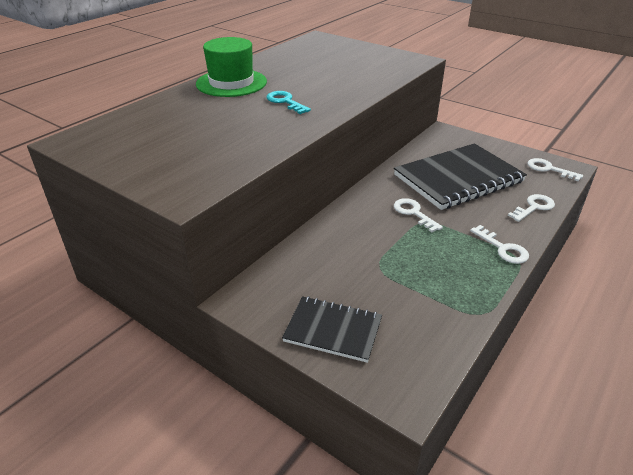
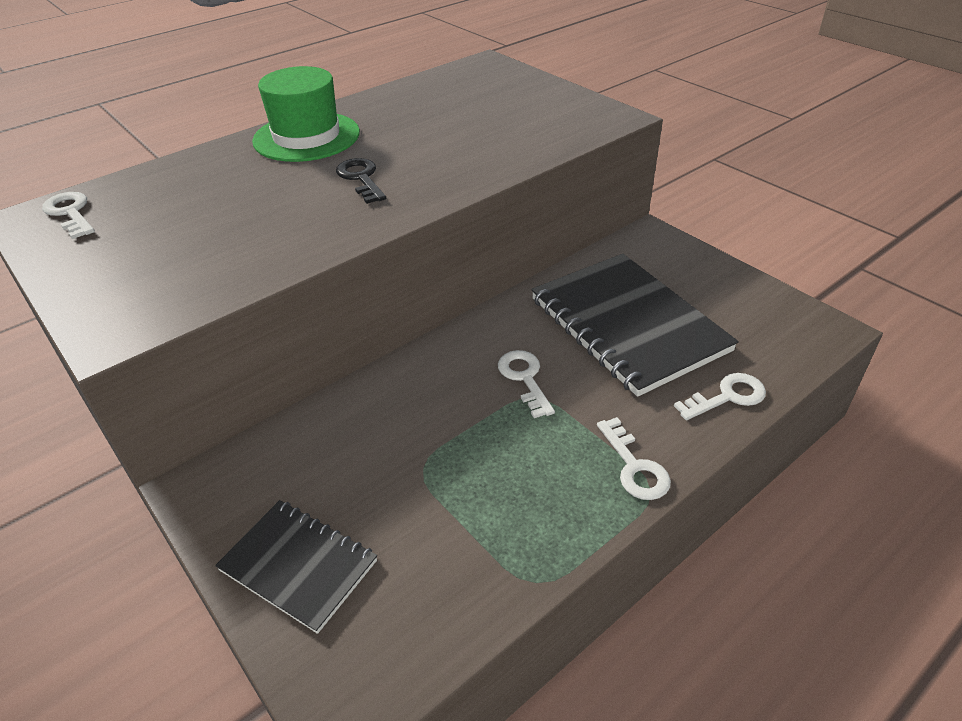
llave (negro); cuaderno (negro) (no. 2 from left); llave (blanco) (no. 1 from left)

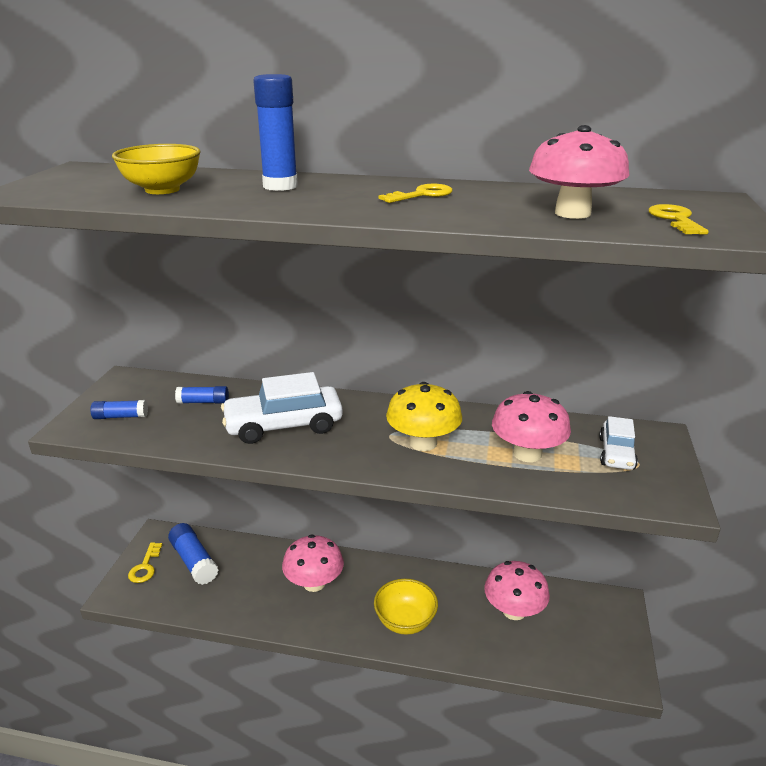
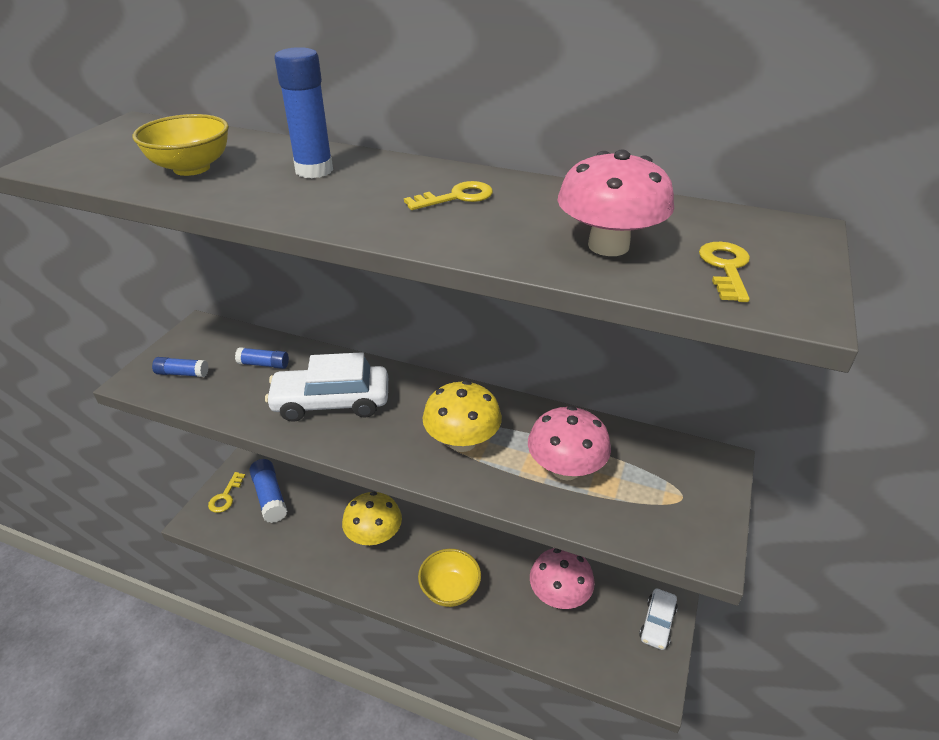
seta (amarillo) (no. 1 from left); coche (blanco) (no. 2 from left)

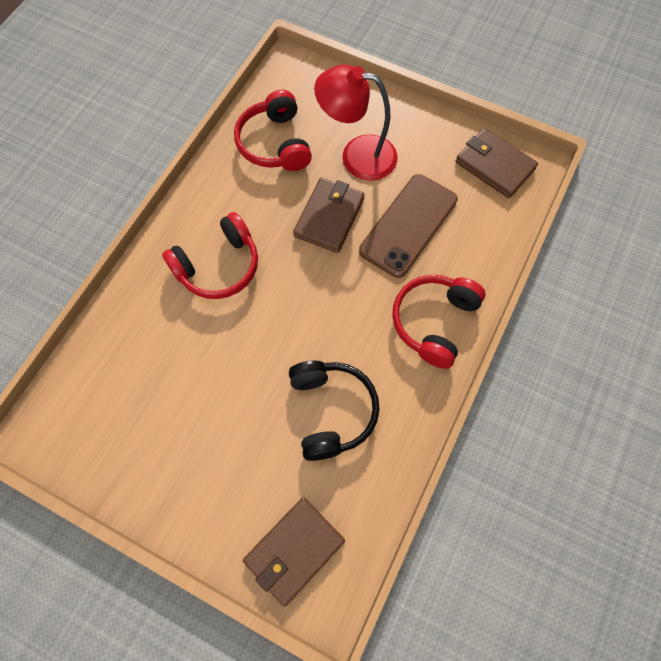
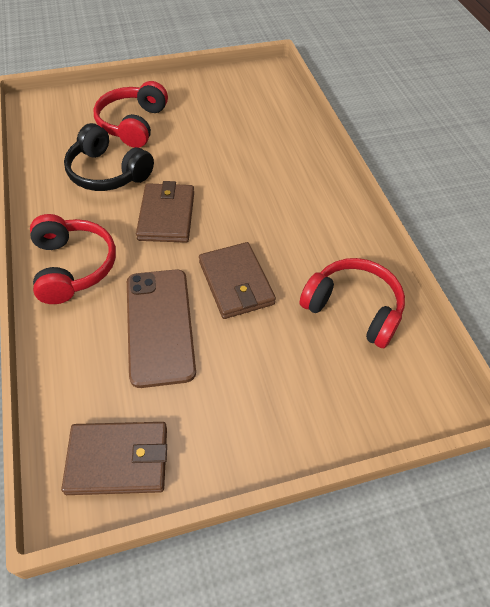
auriculares (rojo) (no. 2 from left); cartera (marrón) (no. 2 from left); lámpara (rojo)

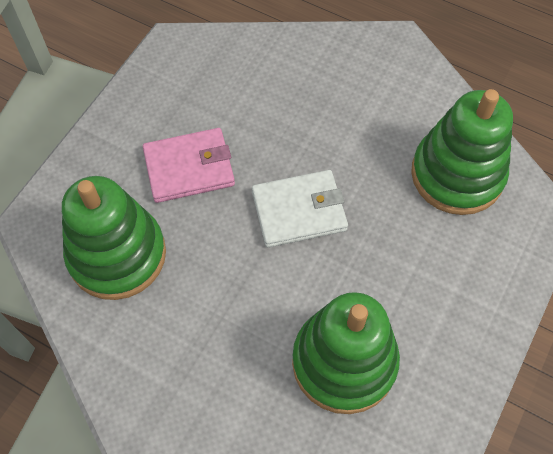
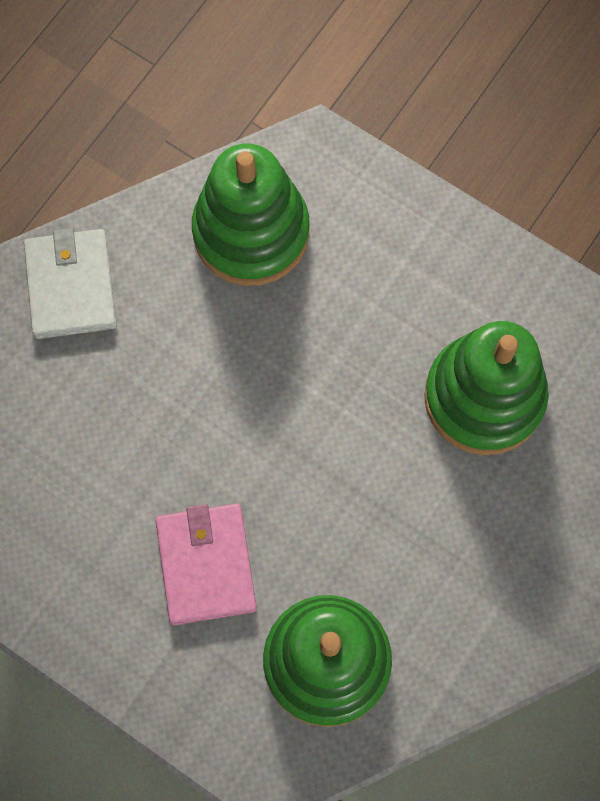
cartera (blanco)

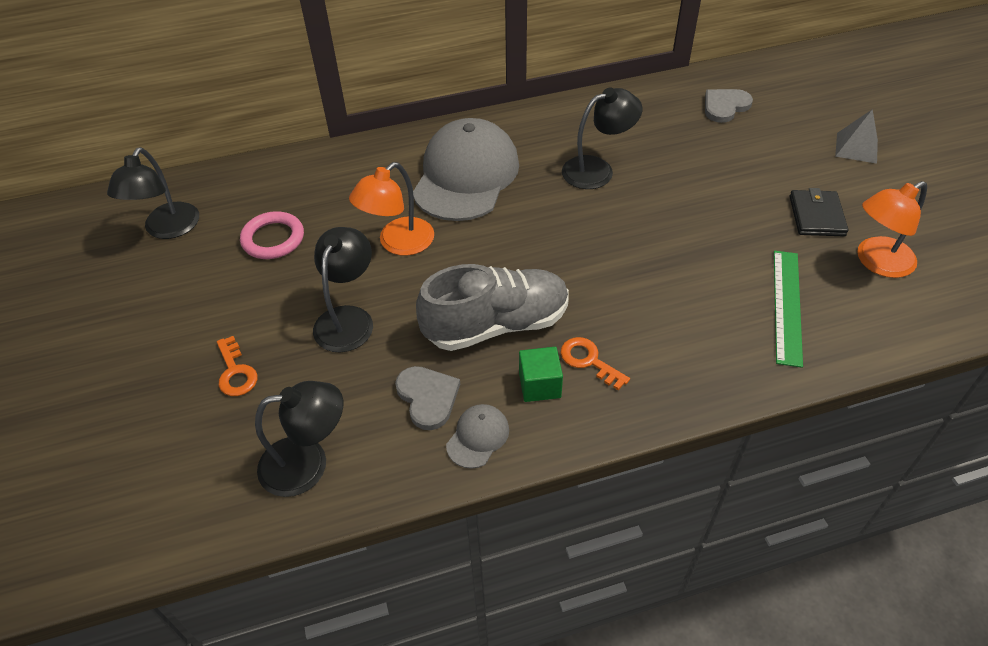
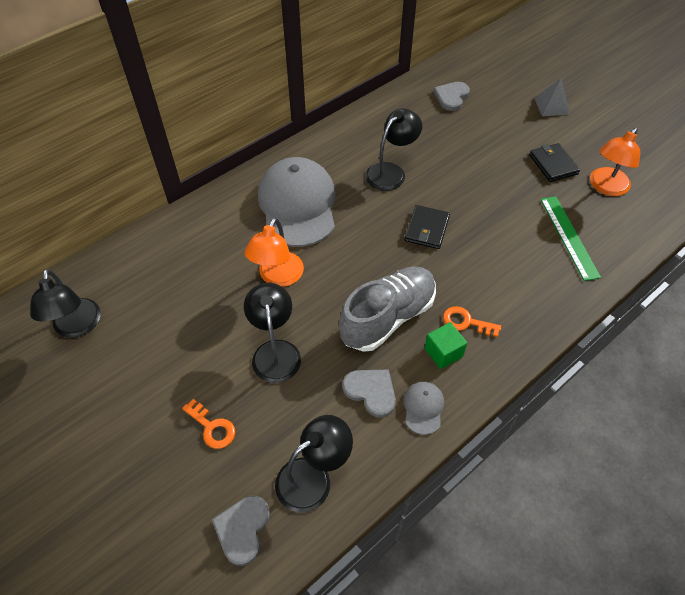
anillo (rosa); corazón (gris) (no. 1 from left); cartera (negro) (no. 1 from left)

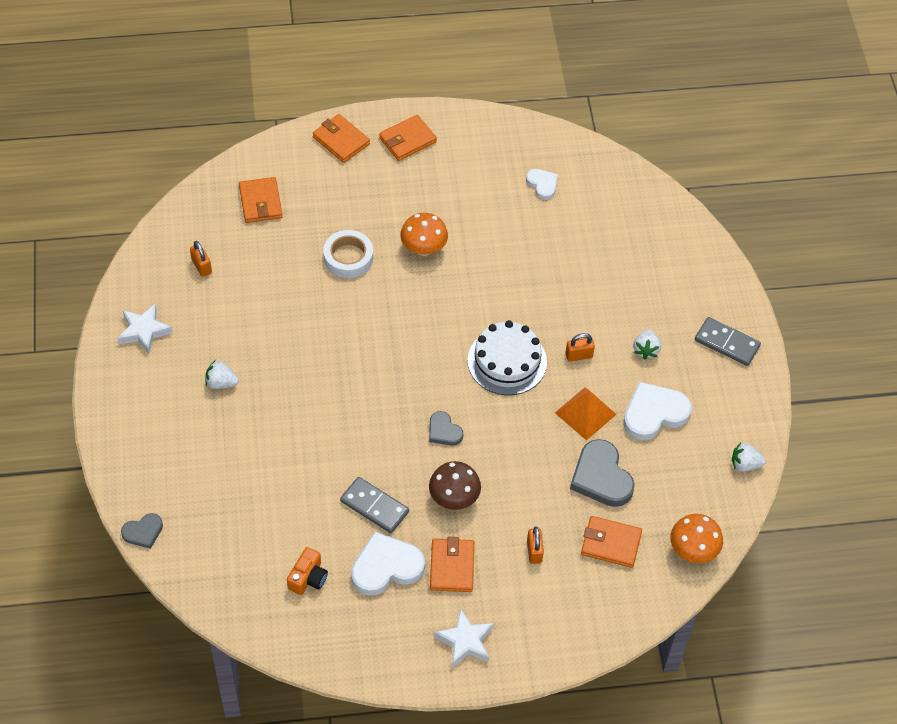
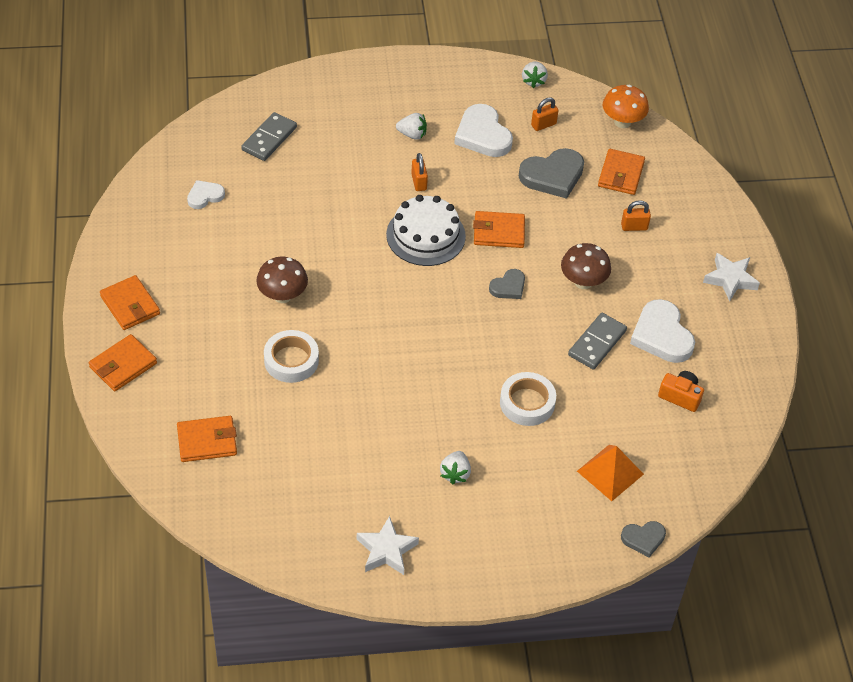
corazón (gris) (no. 3 from left); candado (naranja) (no. 2 from left); seta (marrón) (no. 1 from left); cartera (naranja) (no. 4 from left); pirámide (naranja); ficha de dominó (gris) (no. 1 from left); cinta adhesiva (blanco) (no. 2 from left)

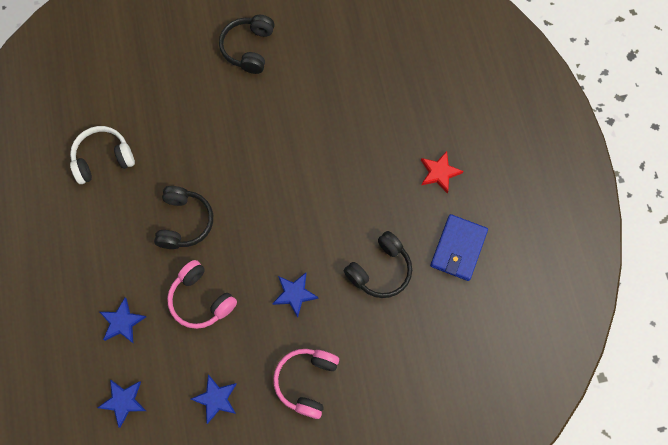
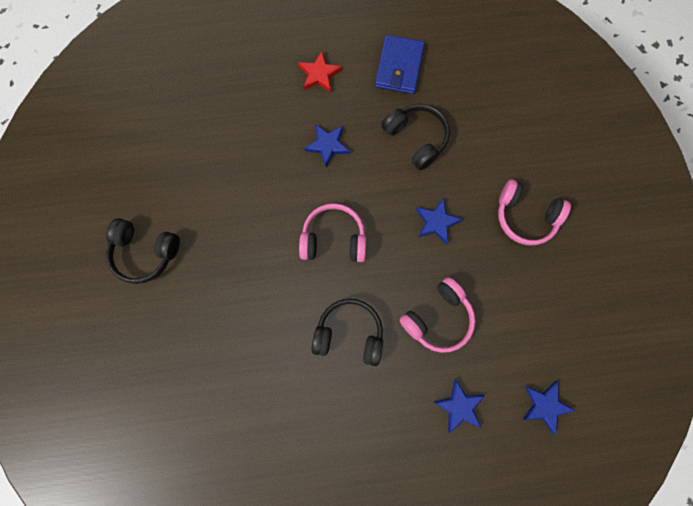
auriculares (blanco); estrella (azul) (no. 1 from left); cartera (azul); auriculares (rosa) (no. 1 from left)

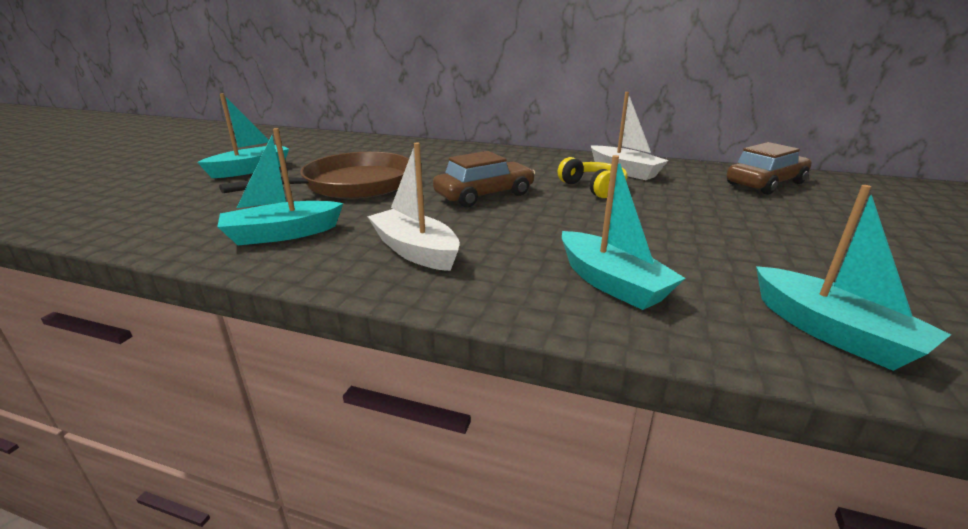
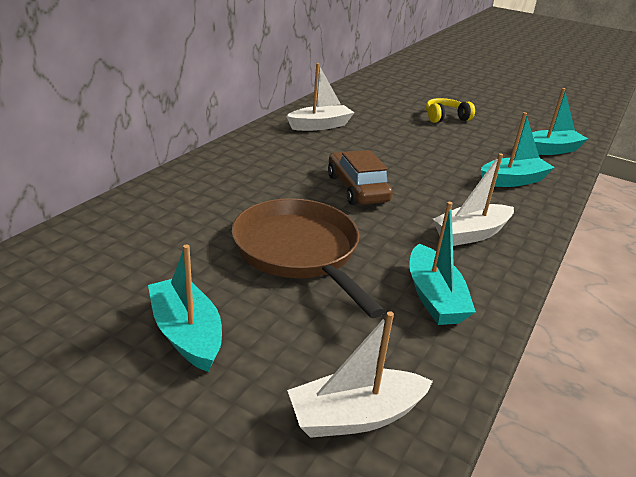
auriculares (amarillo); coche (marrón) (no. 2 from left in the first image); barco (blanco) (no. 2 from left)

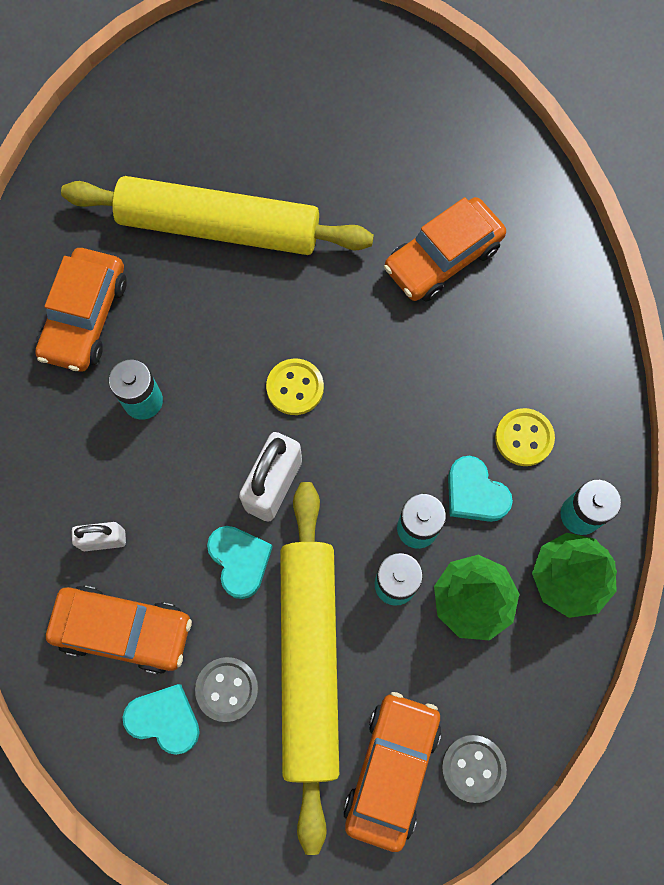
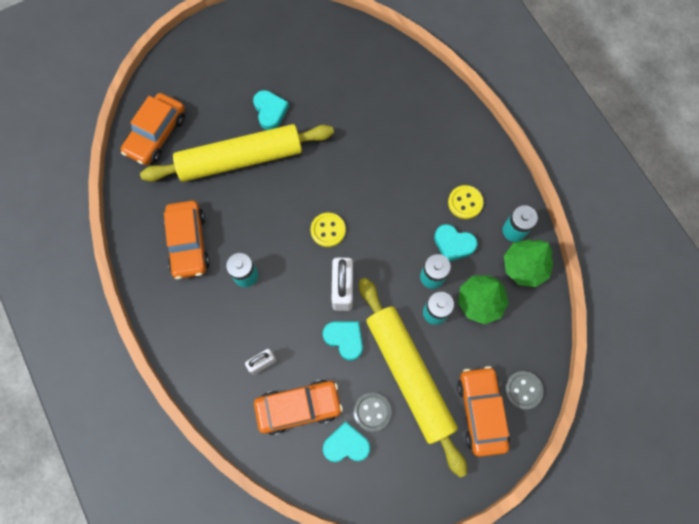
coche (naranja) (no. 1 from left); corazón (turquesa) (no. 1 from left)

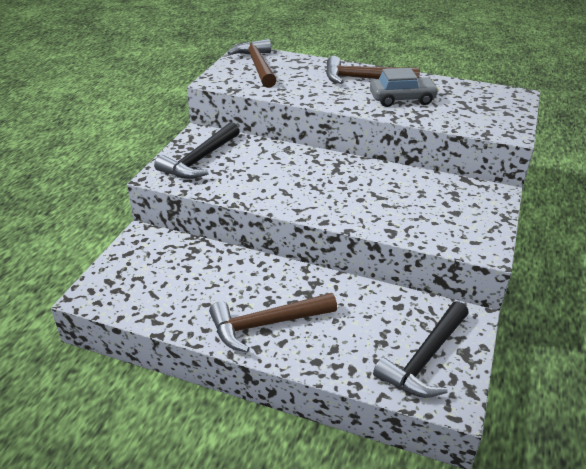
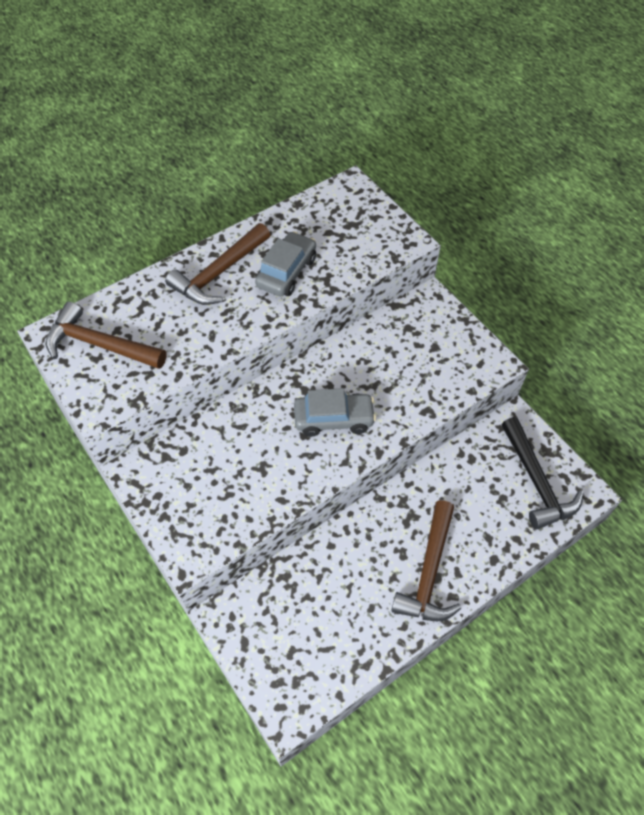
martillo (negro) (no. 1 from left in the first image); coche (gris) (no. 2 from left)

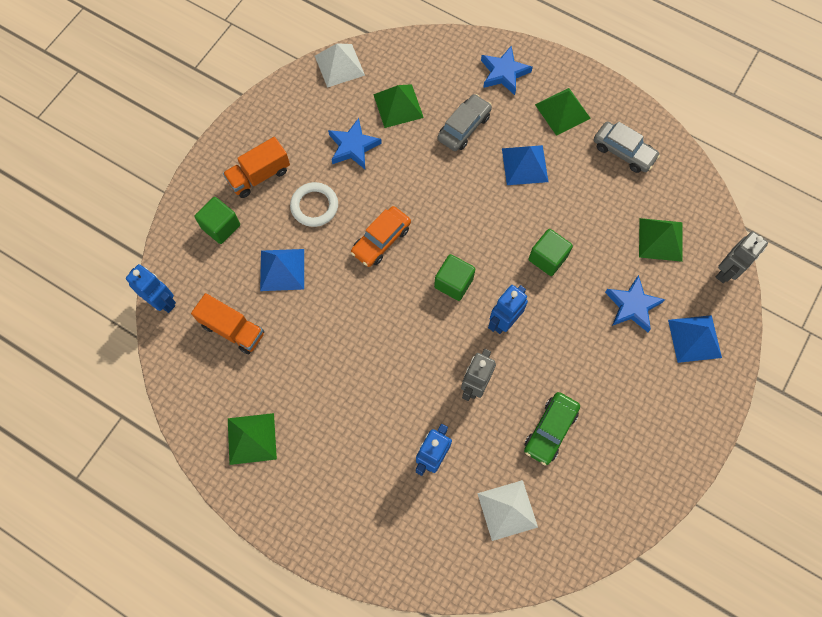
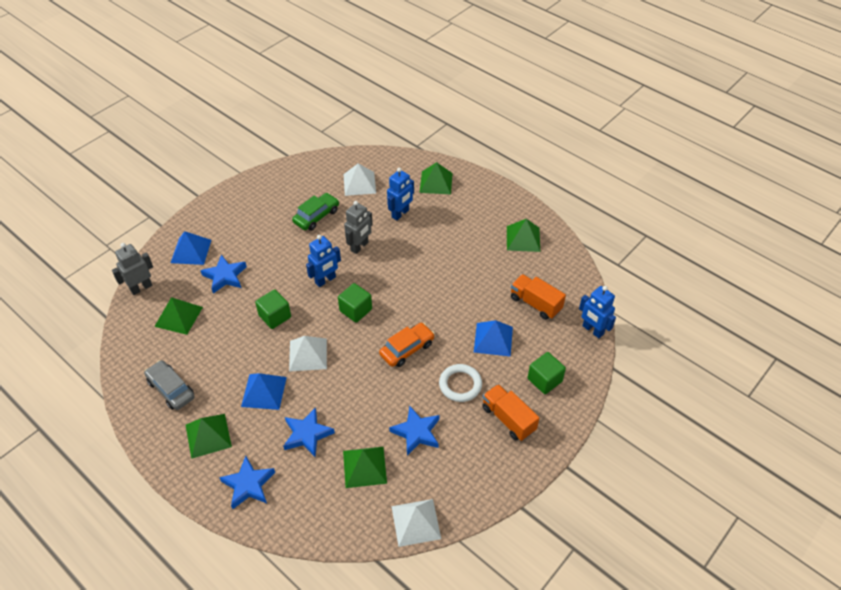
camión (naranja) (no. 1 from left); estrella (azul) (no. 3 from left); pirámide (blanco) (no. 1 from left); pirámide (verde) (no. 4 from left)

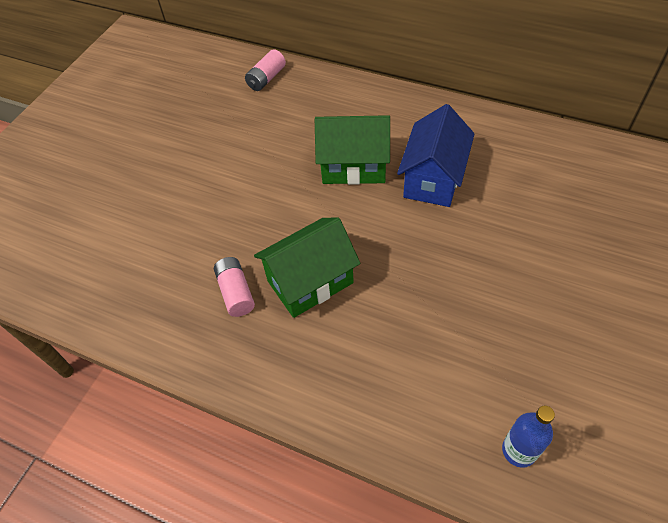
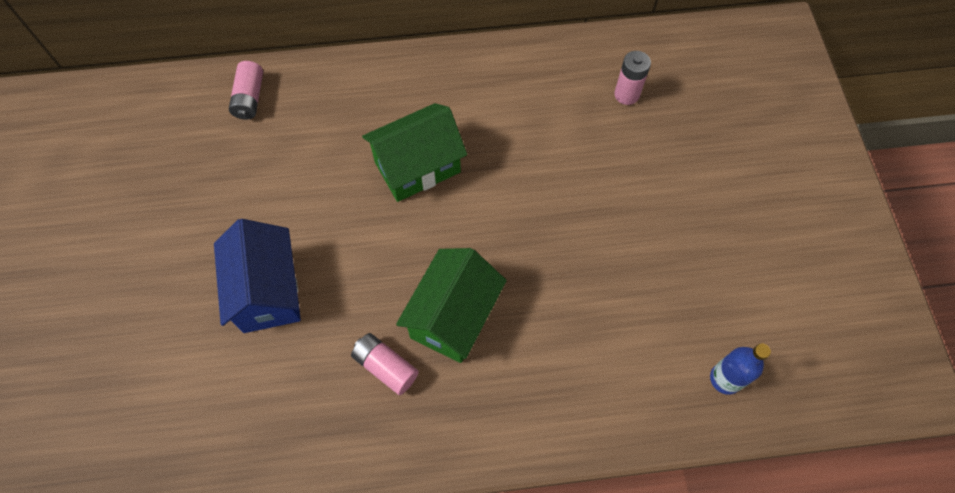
casa (azul); pila (rosa) (no. 3 from left)

